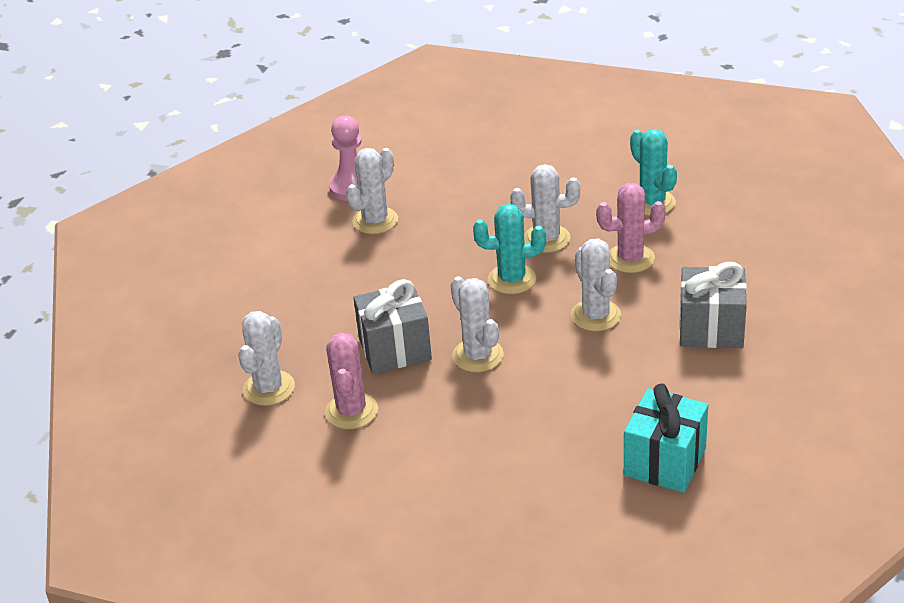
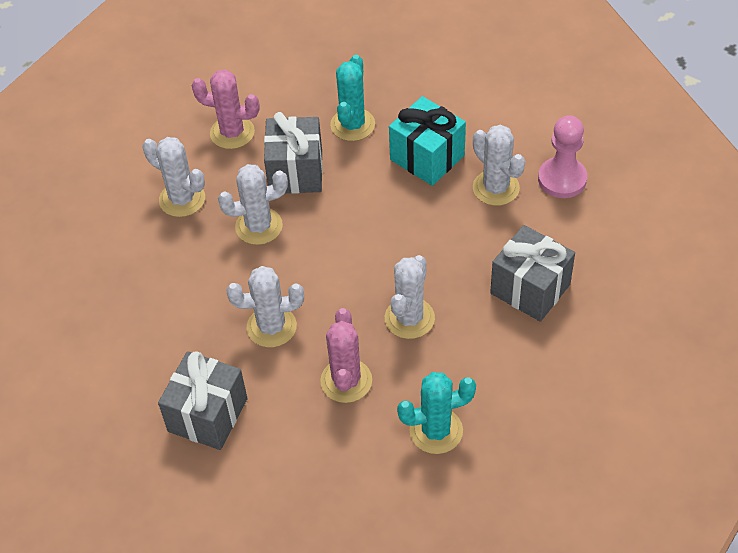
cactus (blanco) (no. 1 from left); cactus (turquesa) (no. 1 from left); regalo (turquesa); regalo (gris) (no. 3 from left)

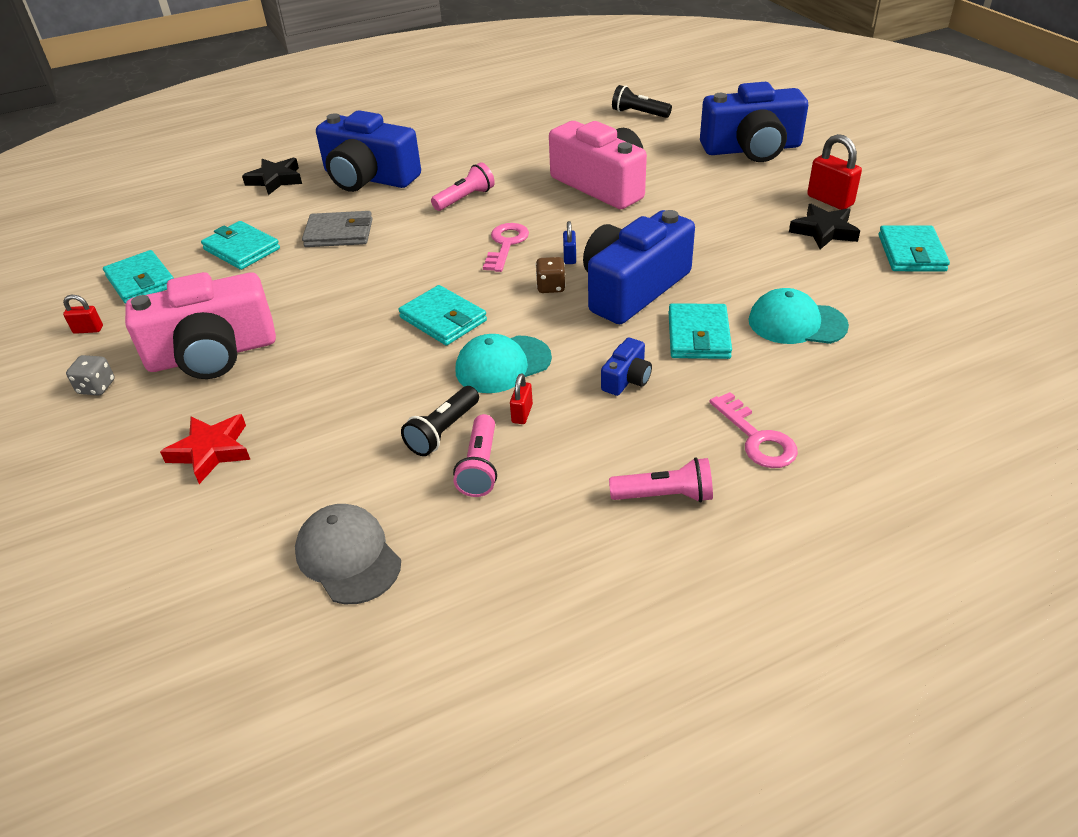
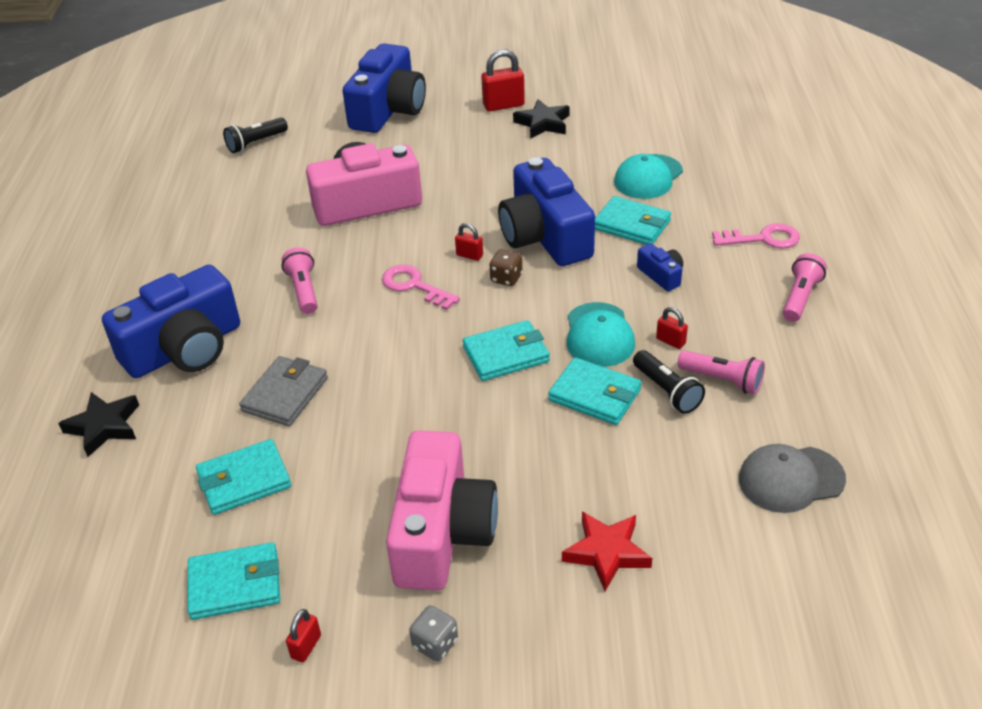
candado (rojo) (no. 2 from left); cartera (turquesa) (no. 4 from left)

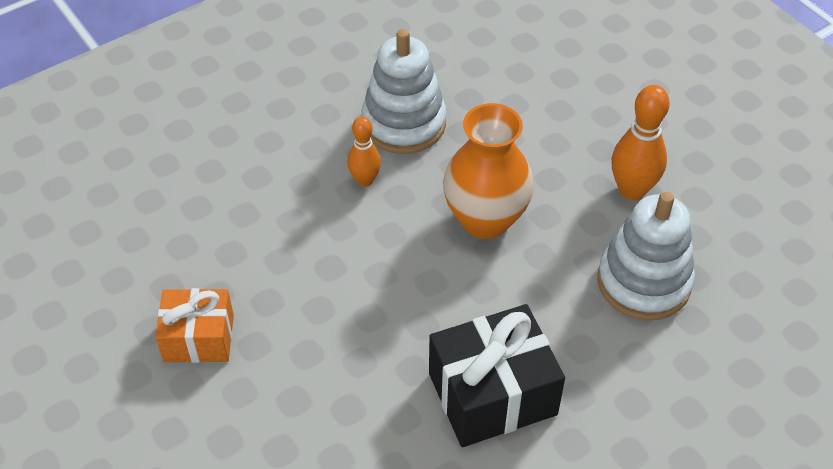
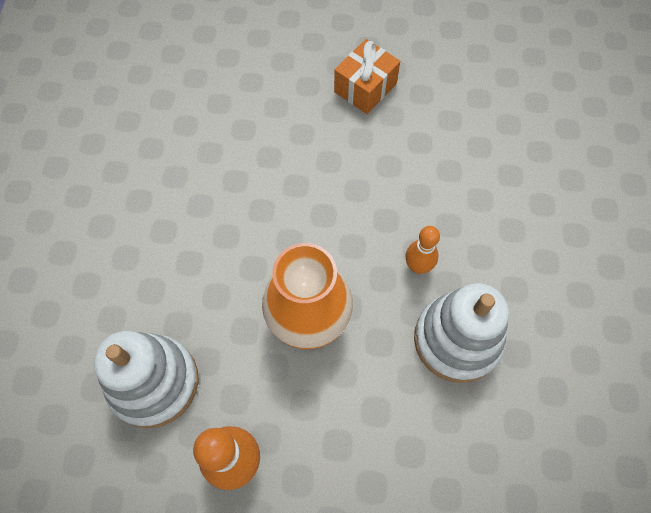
regalo (negro)

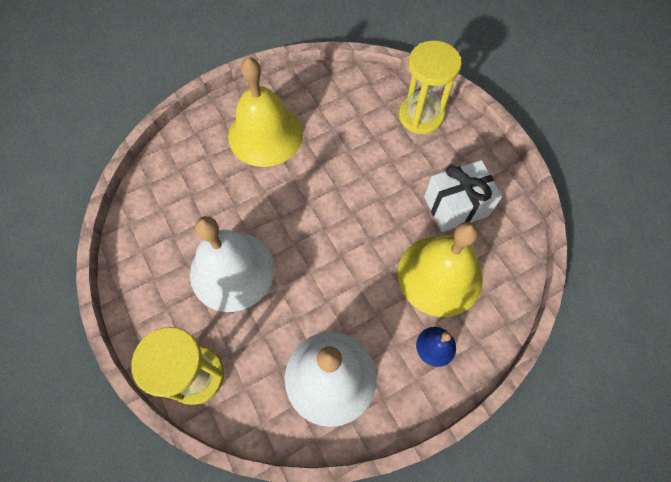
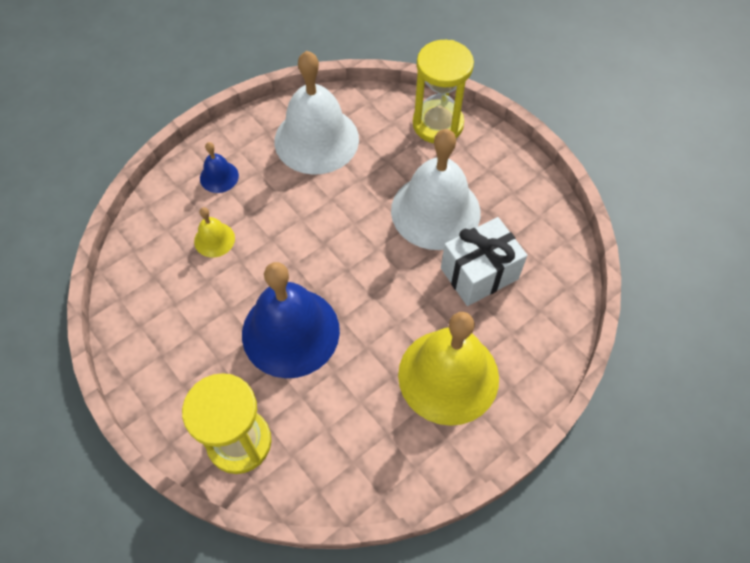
campana (amarillo) (no. 1 from left); regalo (blanco); campana (azul) (no. 2 from left)

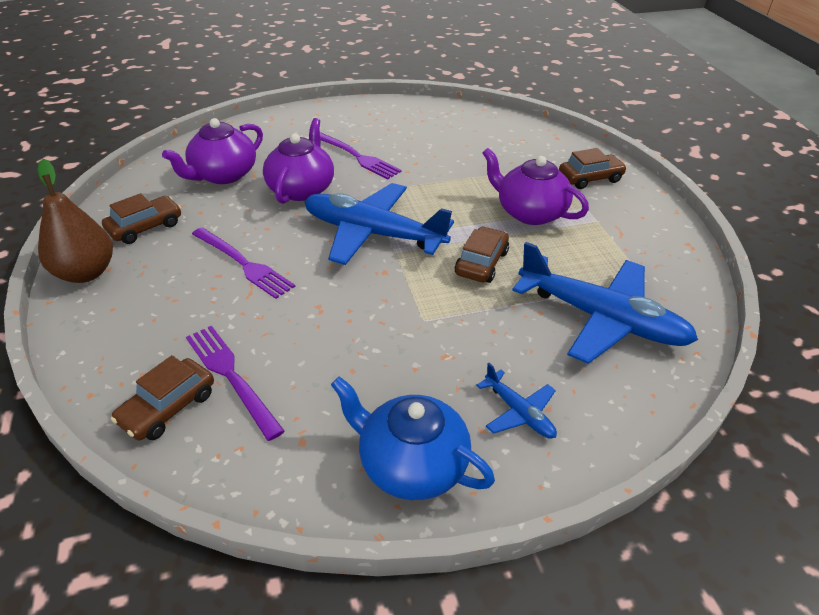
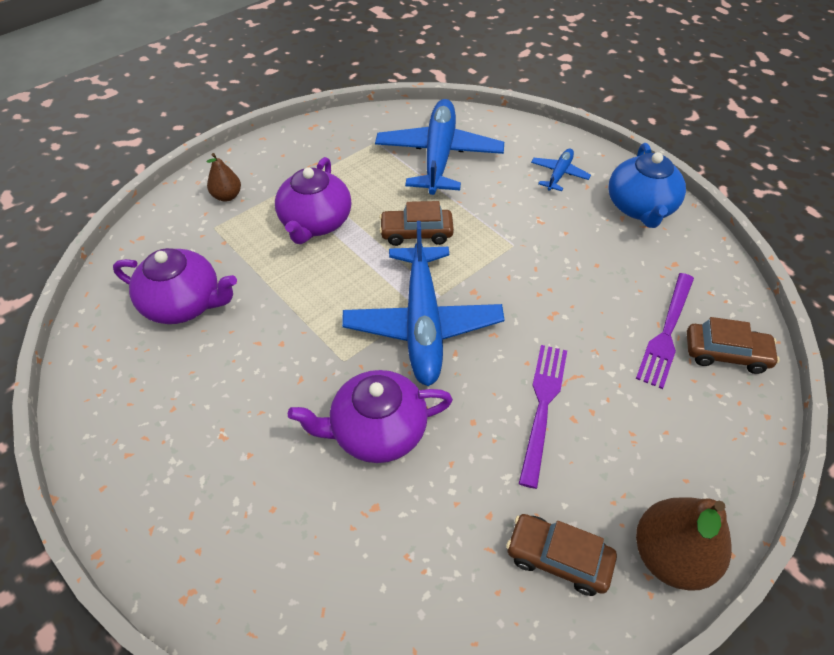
tetera (morado) (no. 1 from left); tenedor (morado) (no. 3 from left in the first image); pera (marrón) (no. 1 from left)

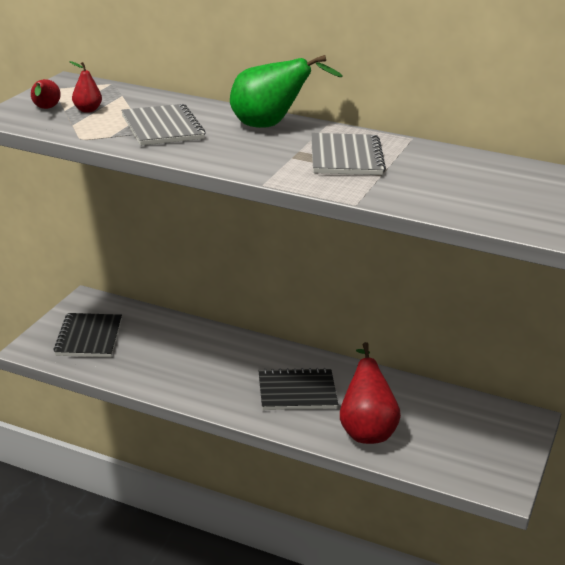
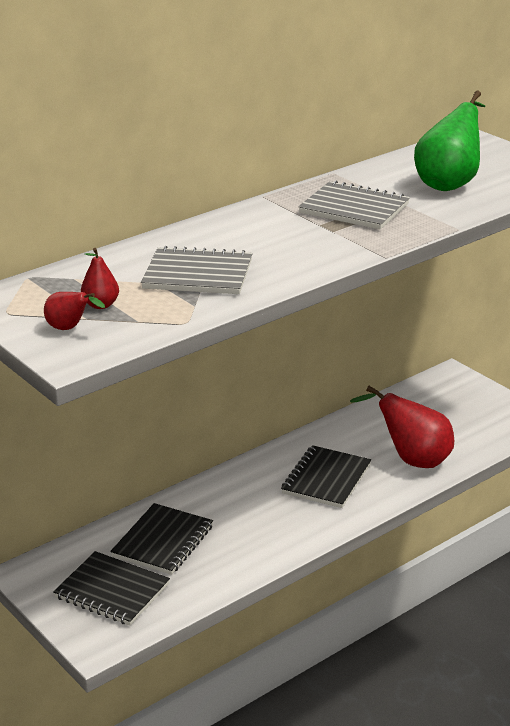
pera (verde); cuaderno (negro) (no. 2 from left)

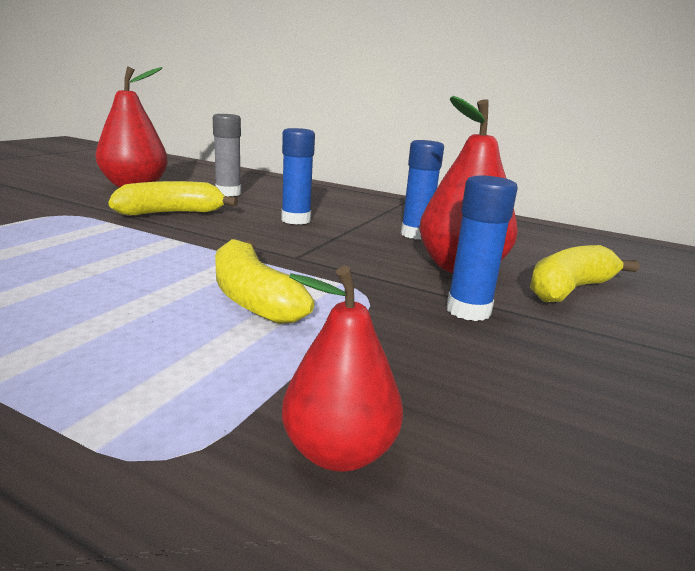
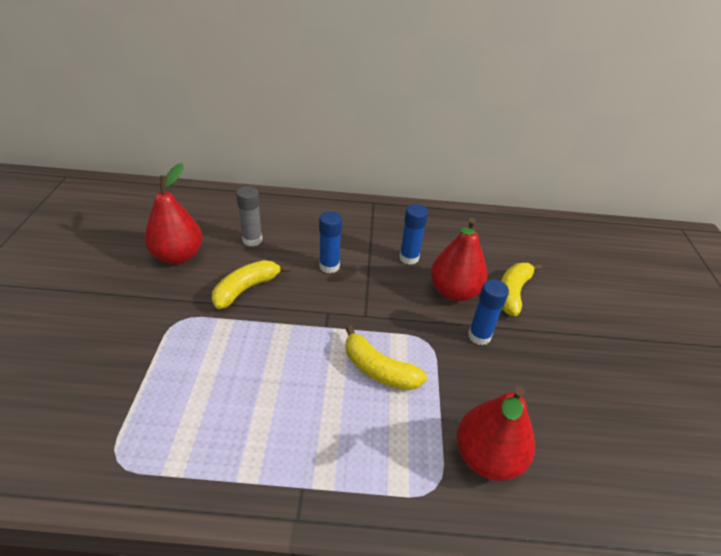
pera (rojo) (no. 3 from left)

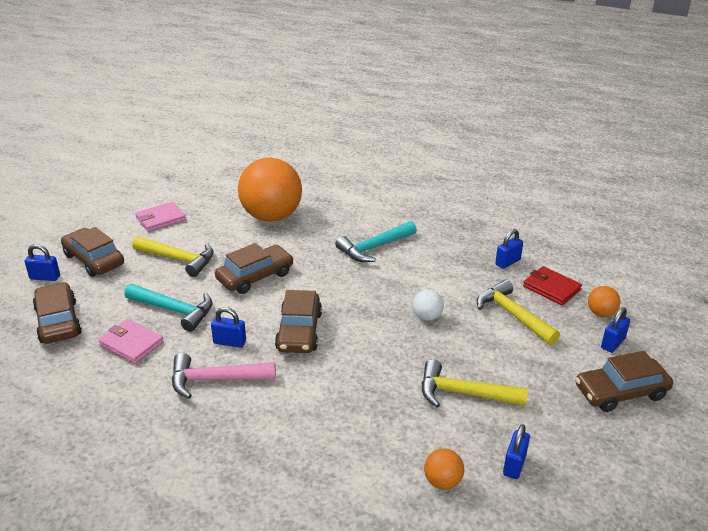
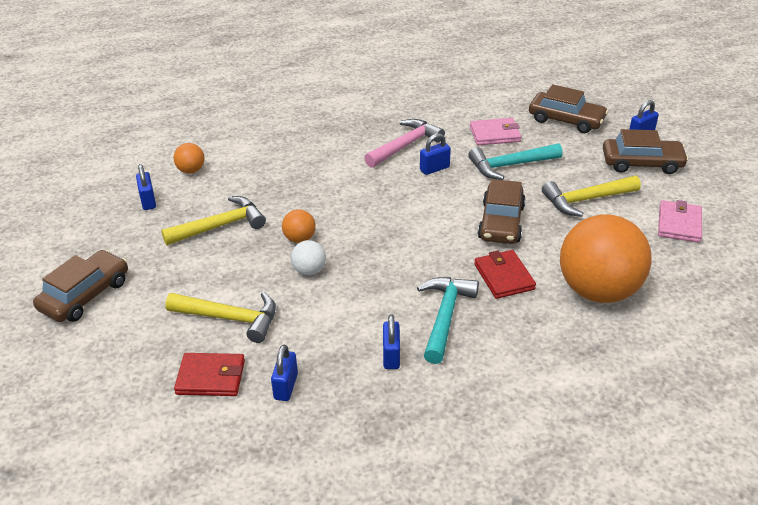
coche (marrón) (no. 4 from left in the first image); pelota (naranja) (no. 2 from left); candado (azul) (no. 3 from left); cartera (rojo) (no. 2 from left)

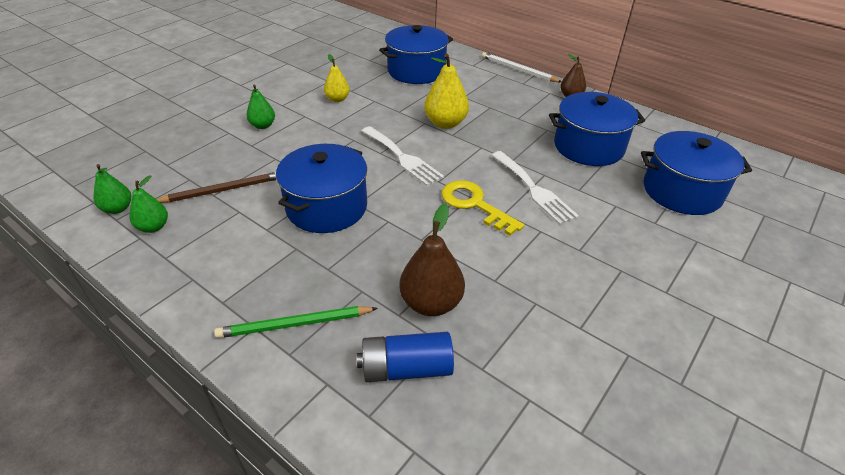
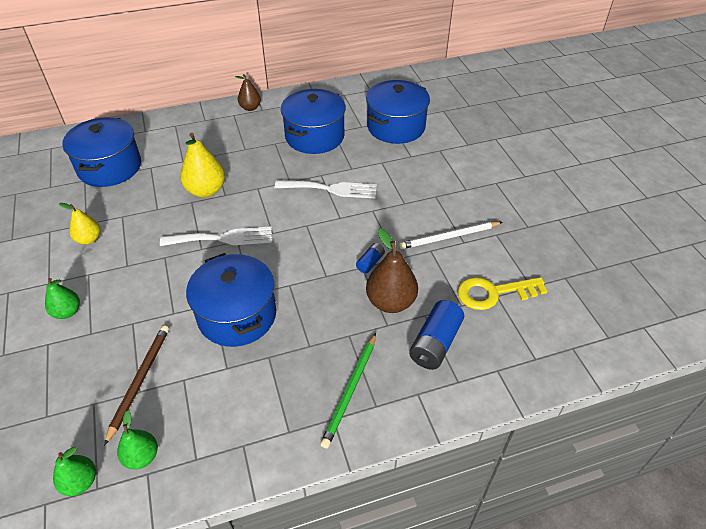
llave (amarillo); lápiz (blanco); pila (azul) (no. 1 from left)

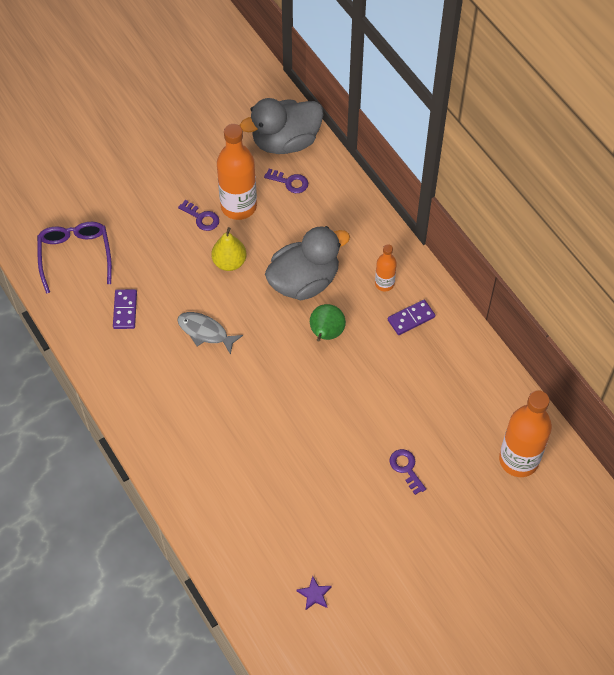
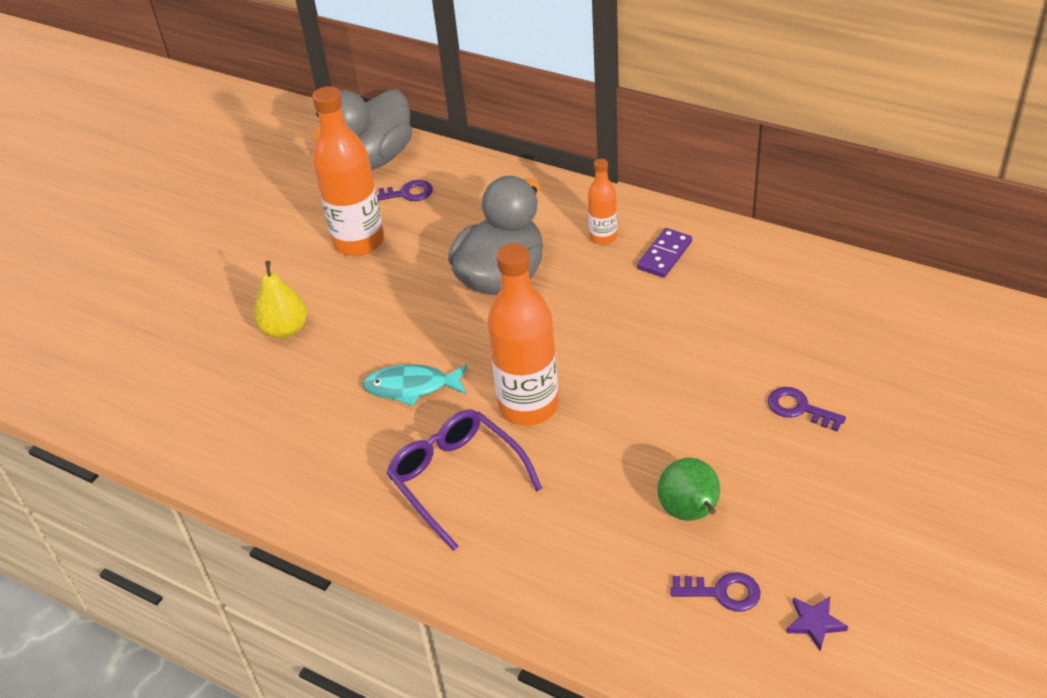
gafas (morado); ficha de dominó (morado) (no. 1 from left in the first image); pez (turquesa); llave (morado) (no. 2 from left); pera (amarillo); pera (verde); botella (naranja) (no. 2 from left)

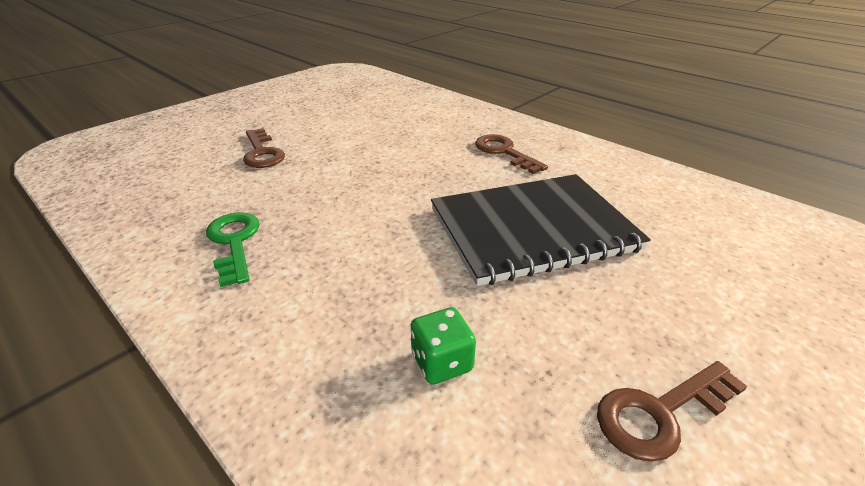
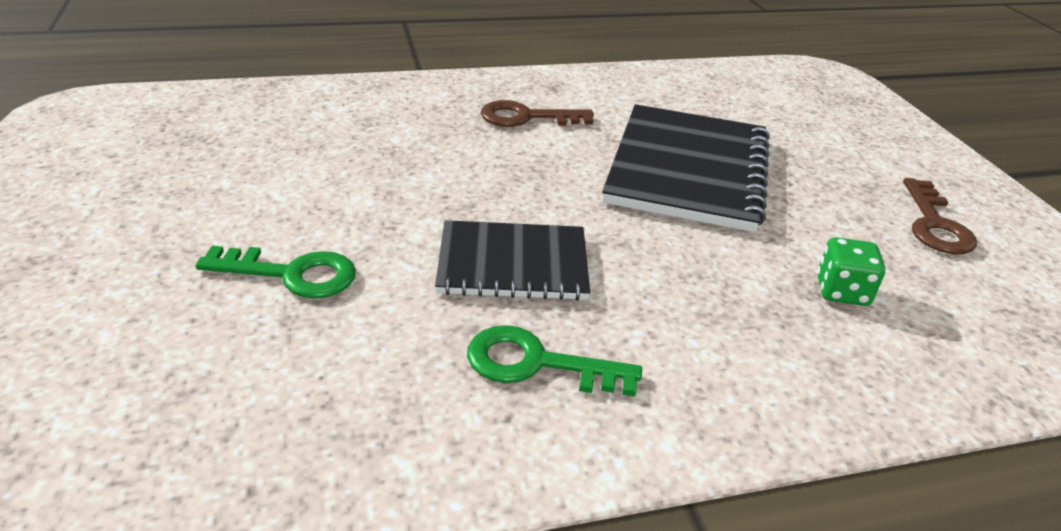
llave (verde) (no. 1 from left); cuaderno (negro) (no. 1 from left)

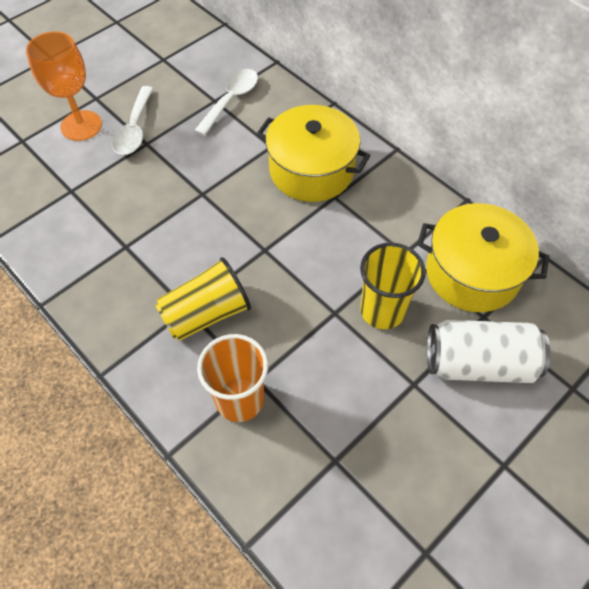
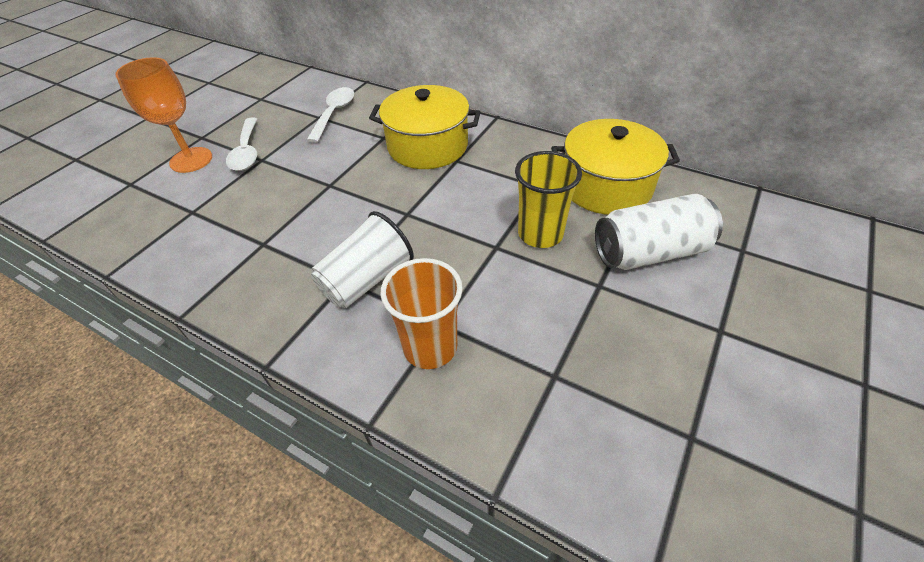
vaso (blanco)

